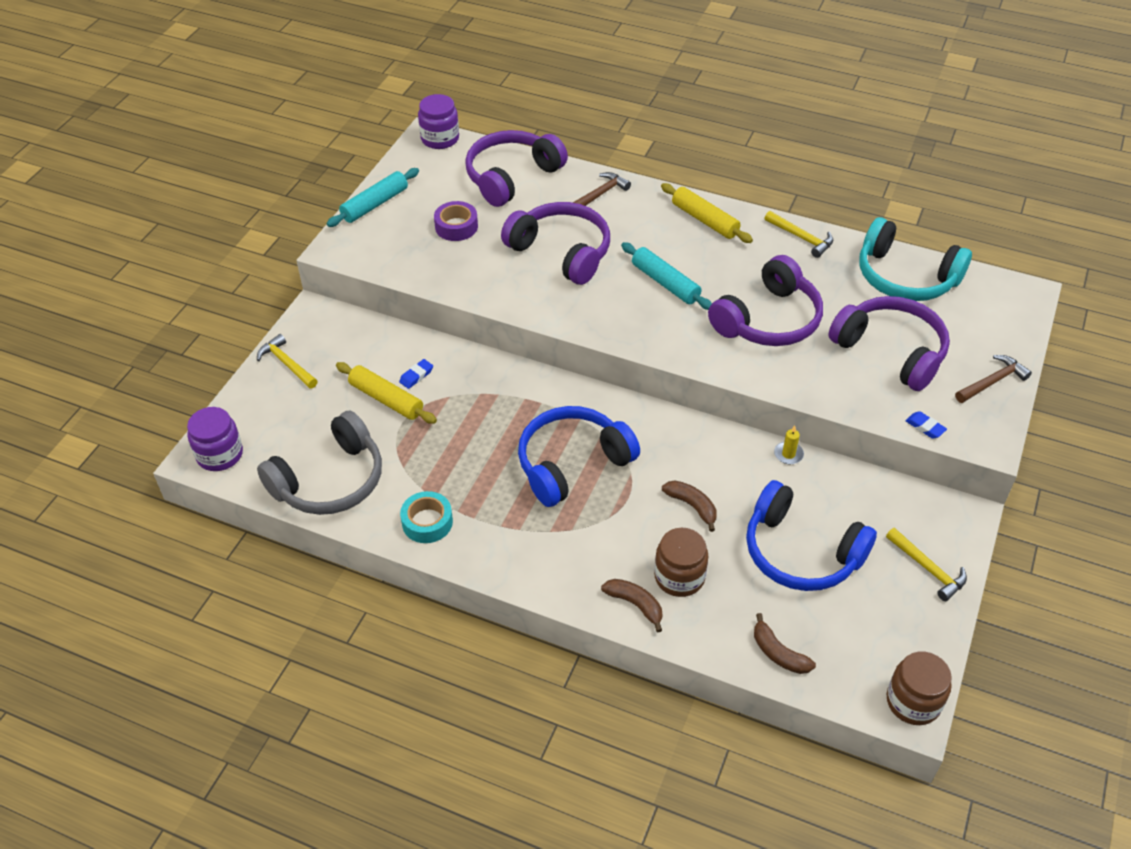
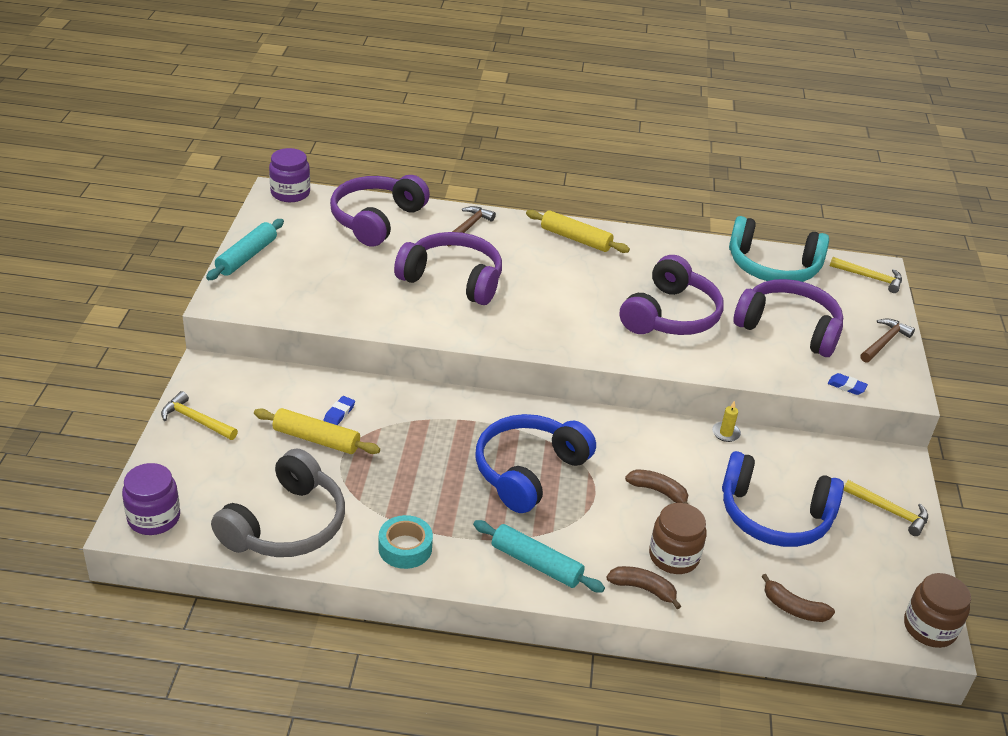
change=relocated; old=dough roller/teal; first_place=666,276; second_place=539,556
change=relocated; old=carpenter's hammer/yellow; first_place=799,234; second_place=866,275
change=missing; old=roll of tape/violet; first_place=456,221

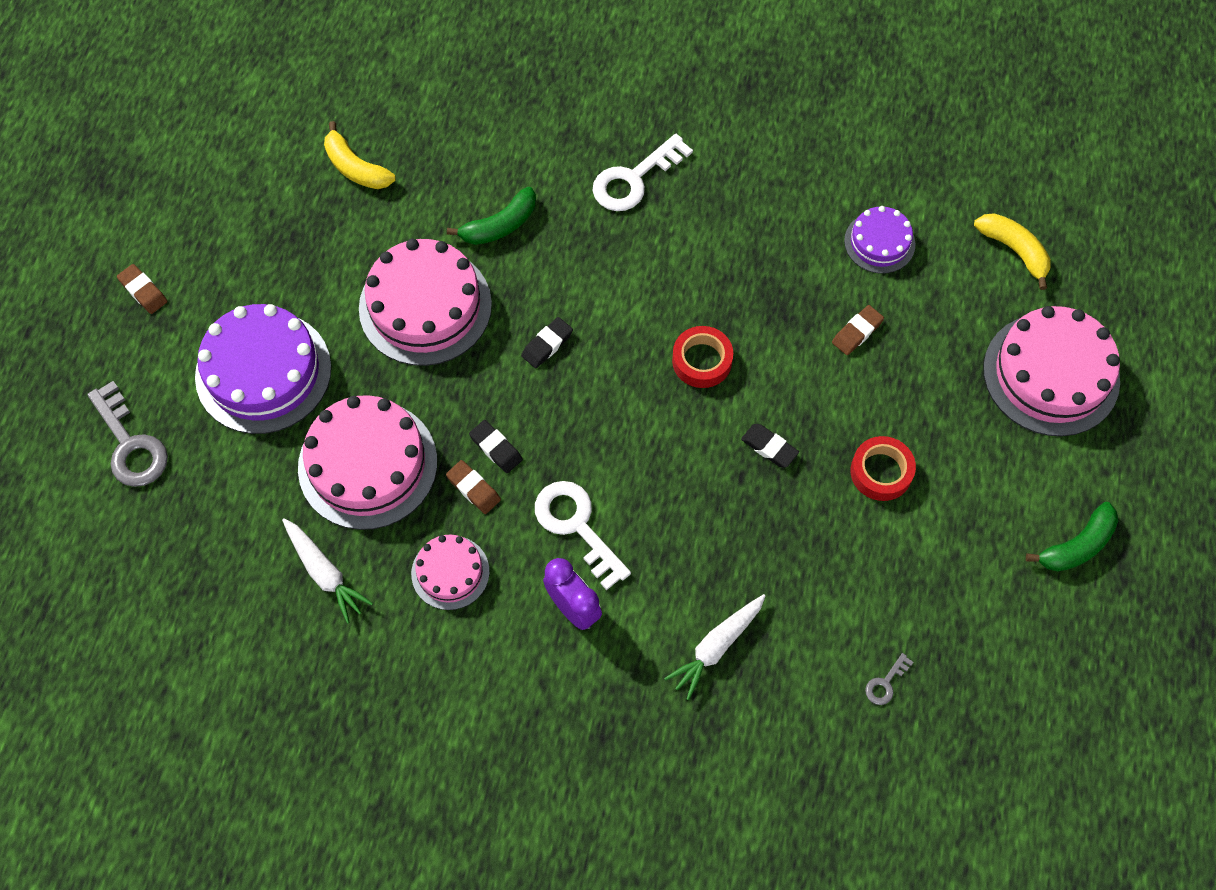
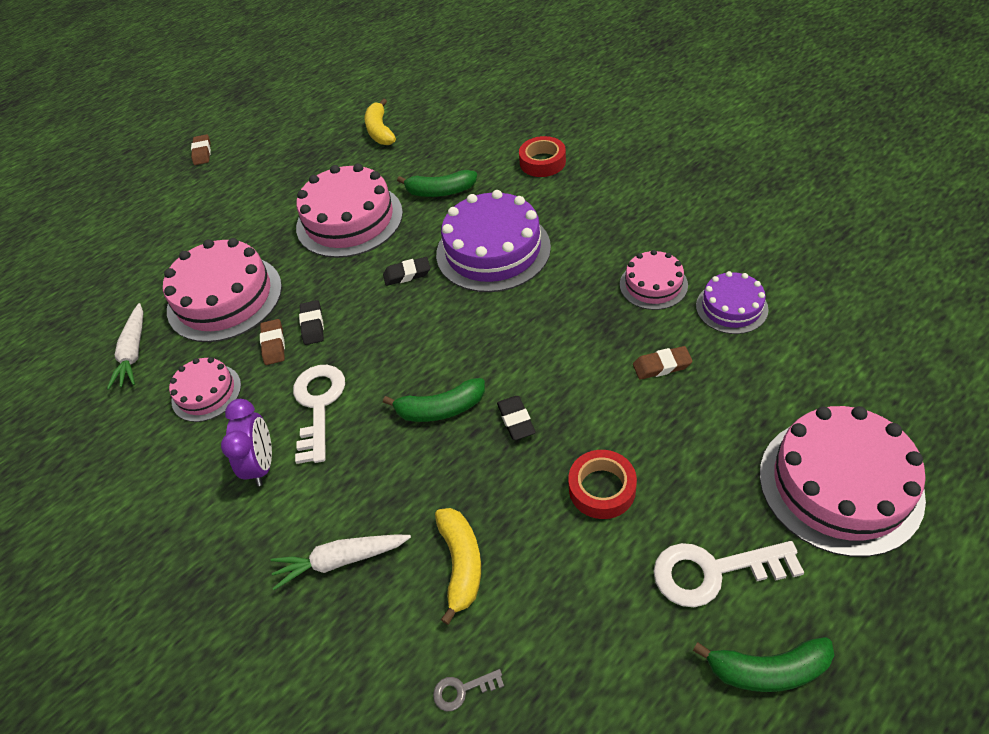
change=appeared; new=banana fruit/leaf-green; second_place=434,400
change=relocated; old=banana fruit/yellow; first_place=1012,251; second_place=458,566
change=relocated; old=cake/violet; first_place=263,369; second_place=493,241
change=relocated; old=roll of tape/crimson; first_place=702,357; second_place=542,156
change=appeared; new=cake/pink; second_place=654,280
change=relocated; old=key/snow-white; first_place=642,172; second_place=728,574
change=missing; old=key/grey; first_place=127,434

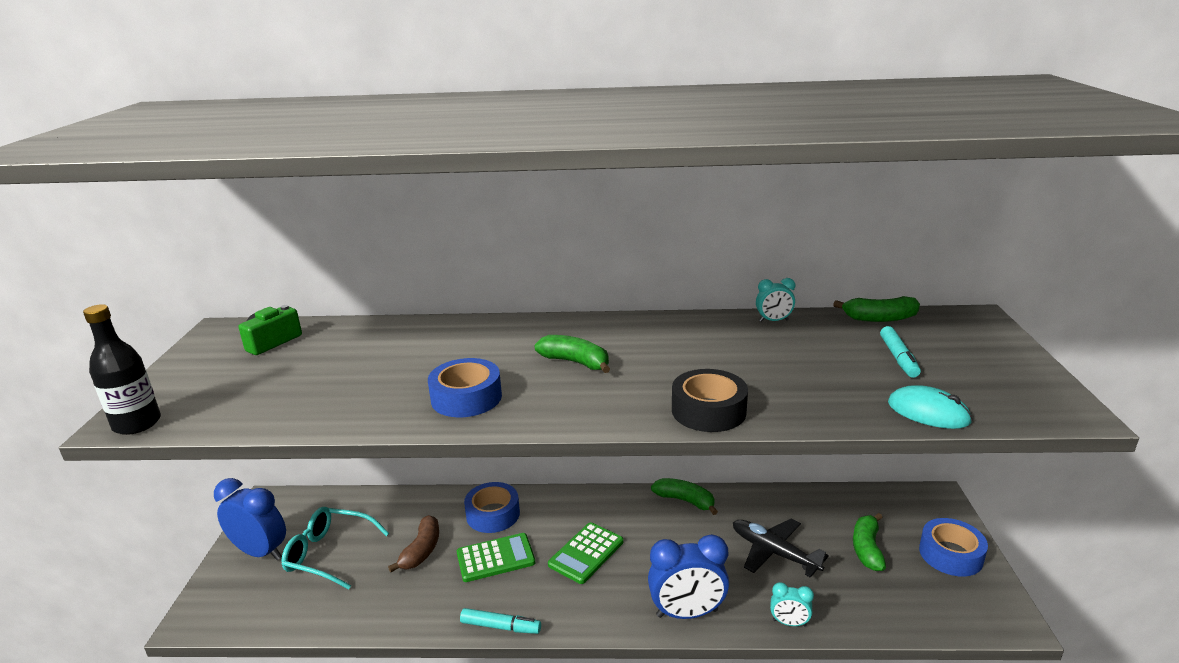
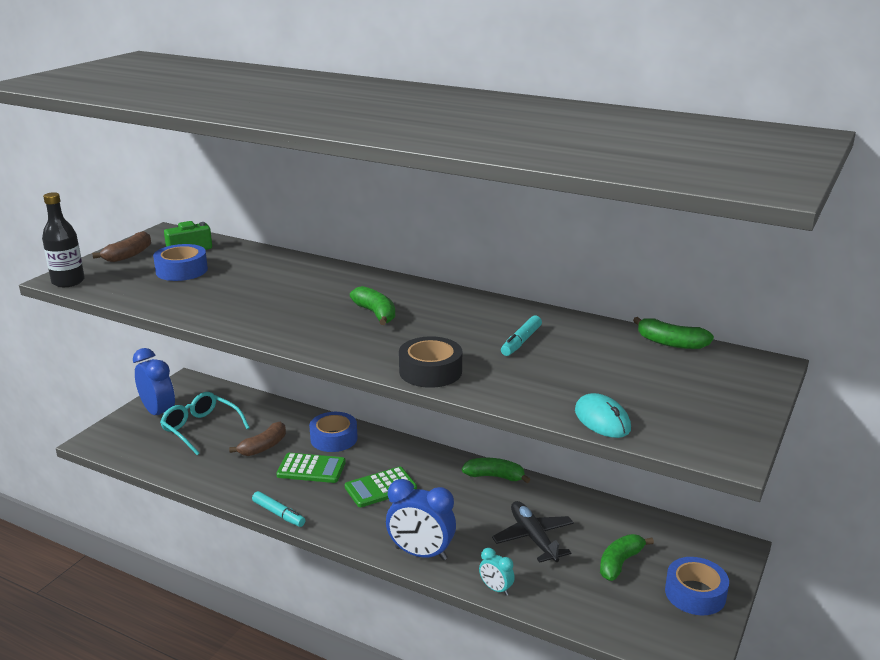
change=appeared; new=banana fruit/russet; second_place=121,246
change=relocated; old=roll of tape/royal blue; first_place=465,387; second_place=180,262
change=spun; old=banana fruit/leaf-green; first_place=684,496; second_place=496,470; degrees=-45
change=relocated; old=felt pen/teal; first_place=900,352; second_place=521,336
change=missing; old=clock/teal; first_place=775,300

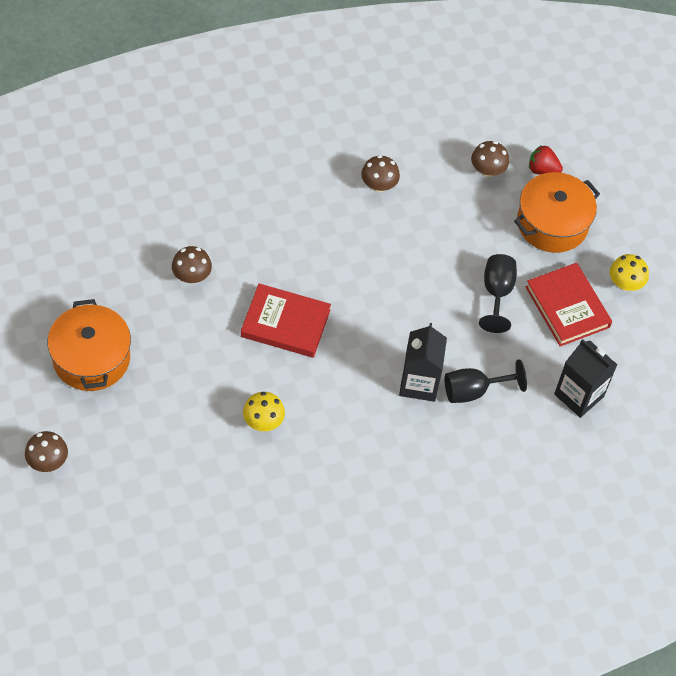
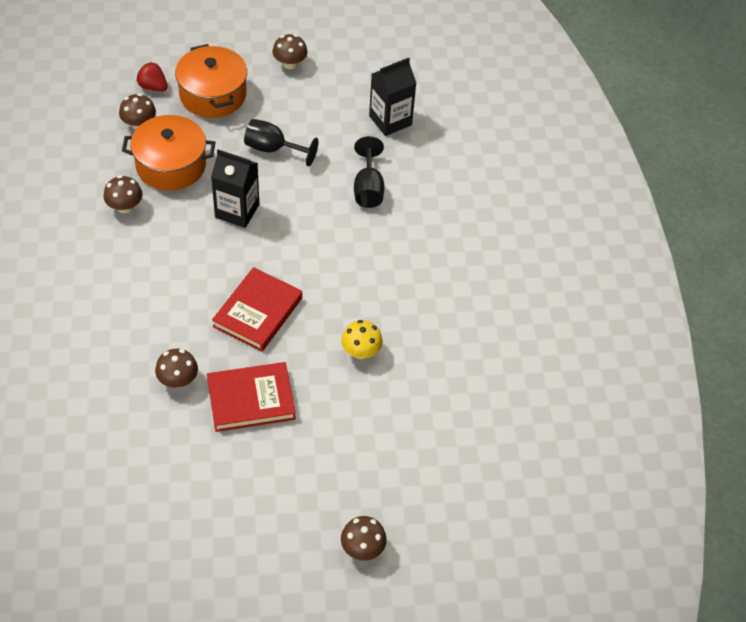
change=relocated; old=stockpot/bright orange; first_place=89,345; second_place=168,153
change=spun; old=toy strawberry/crimson; first_place=546,160; second_place=152,76; degrees=90
change=relocated; old=hardback/crimson; first_place=568,305; second_place=251,397
change=relocated; old=milk carton/ebony; first_place=423,362; second_place=235,188
change=colour; old=toadstool/yellow; new=toadstool/russet; first_place=629,272; second_place=290,51

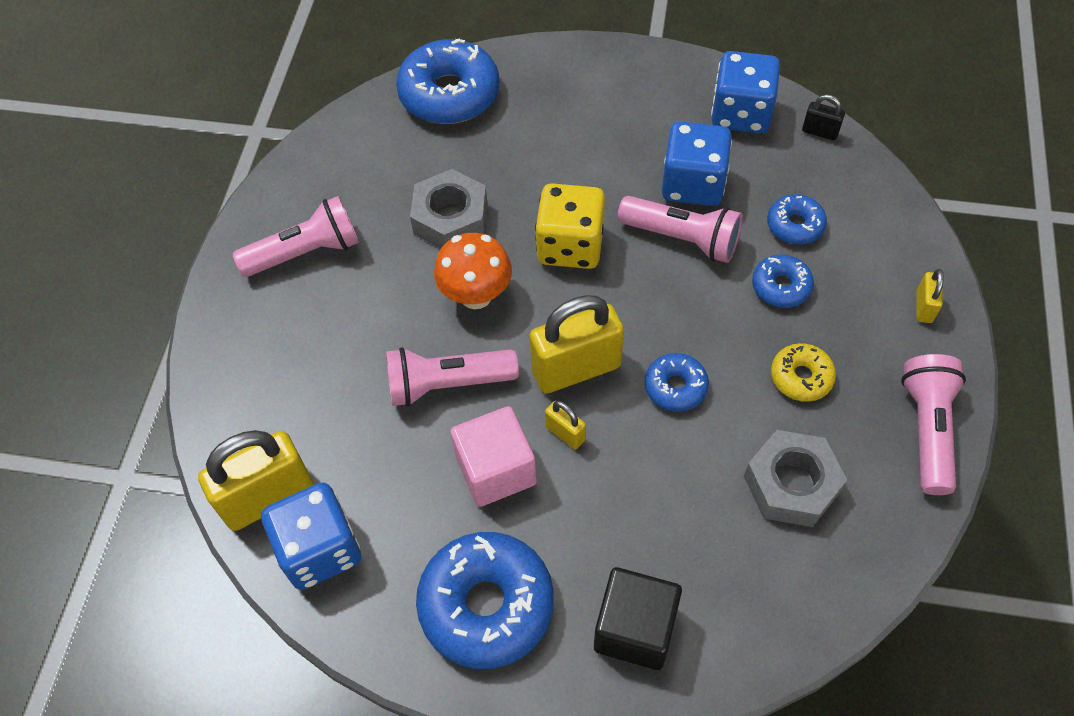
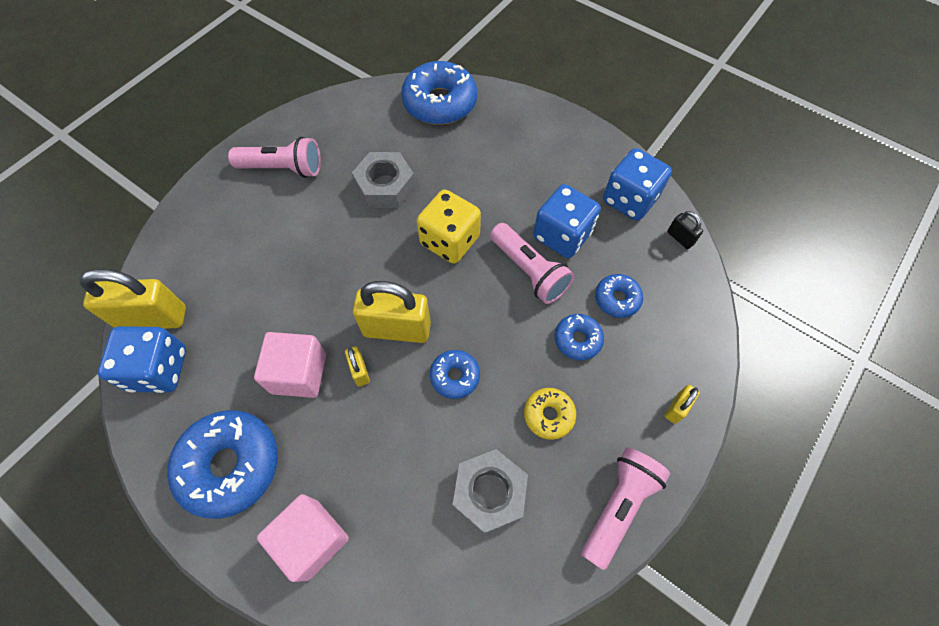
change=colour; old=solid cube/ebony; new=solid cube/pink; first_place=638,618; second_place=303,538
change=missing; old=pocket torch/pink; first_place=452,377
change=missing; old=toadstool/bright orange; first_place=473,271

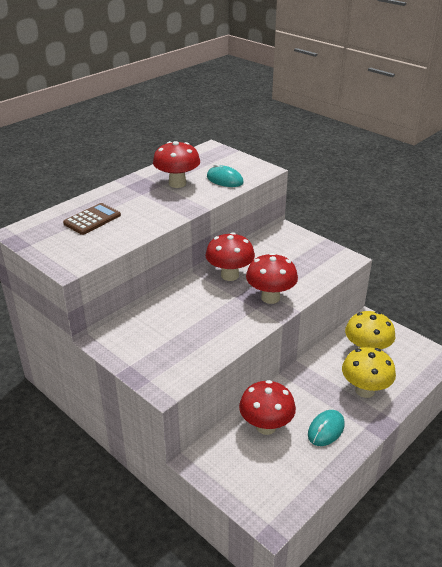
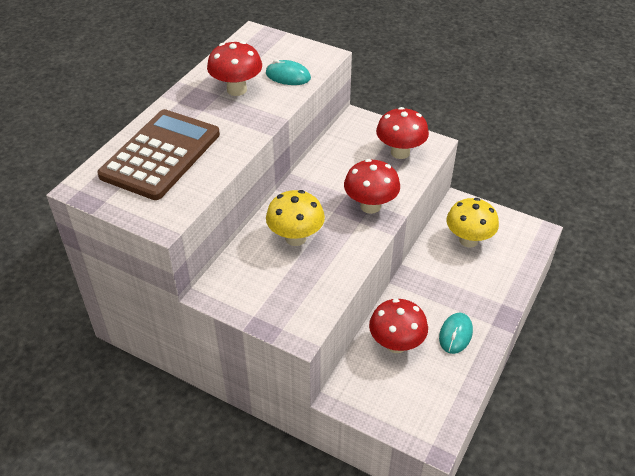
change=size; old=calculator/russet; first_place=92,219; second_place=158,154; factor=1.97
change=relocated; old=toadstool/yellow; first_place=369,372; second_place=295,218
change=relocated; old=toadstool/crimson; first_place=230,256; second_place=402,133

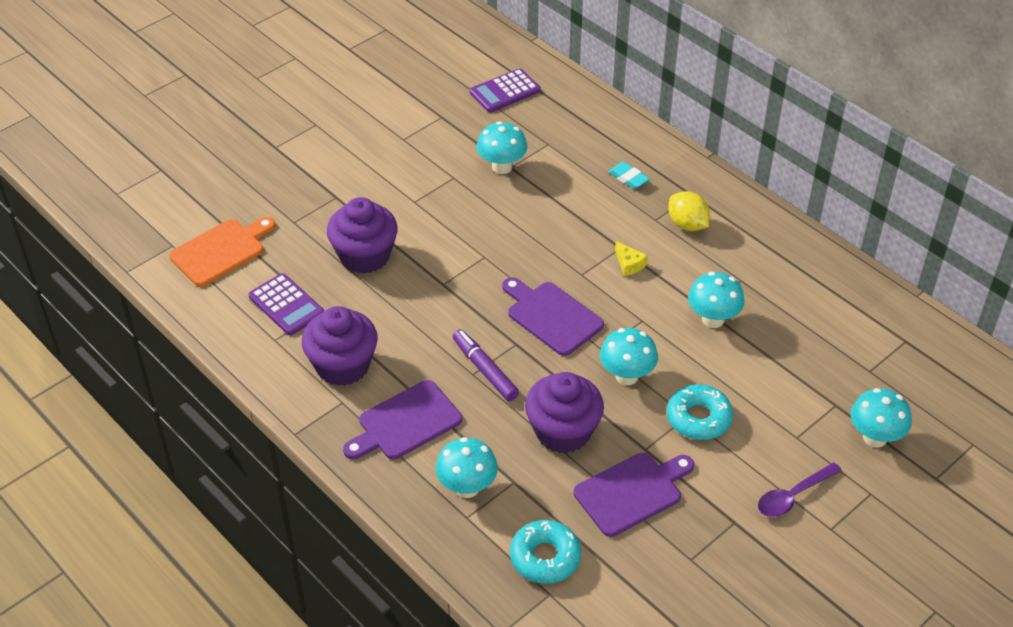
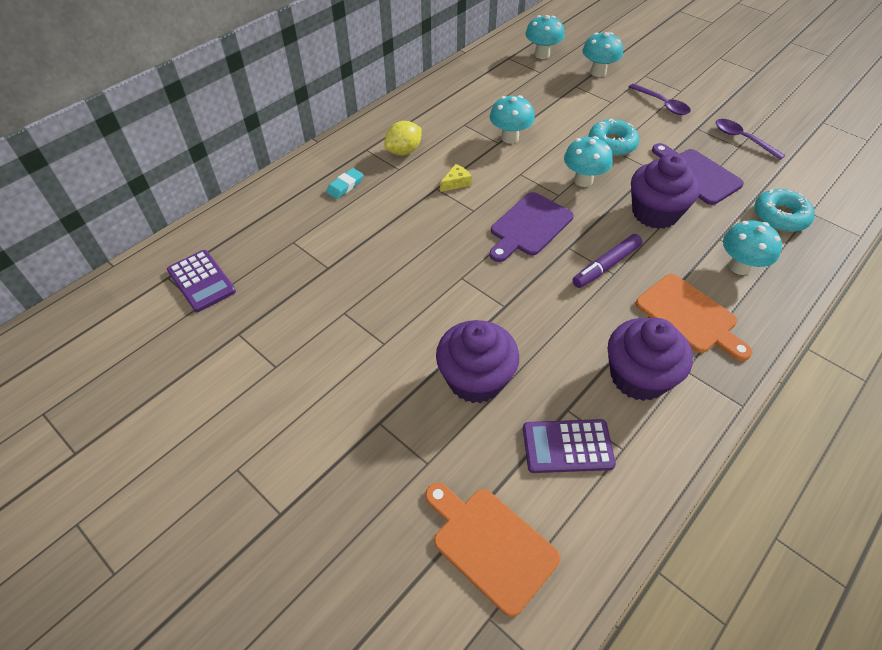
change=spun; old=calculator/violet; first_place=286,304; second_place=569,446; degrees=-135
change=relocated; old=toadstool/teal; first_place=502,147; second_place=544,37
change=colour; old=bread board/violet; new=bread board/bright orange; first_place=402,419; second_place=694,317
change=appeared; new=teaspoon/violet; second_place=750,139

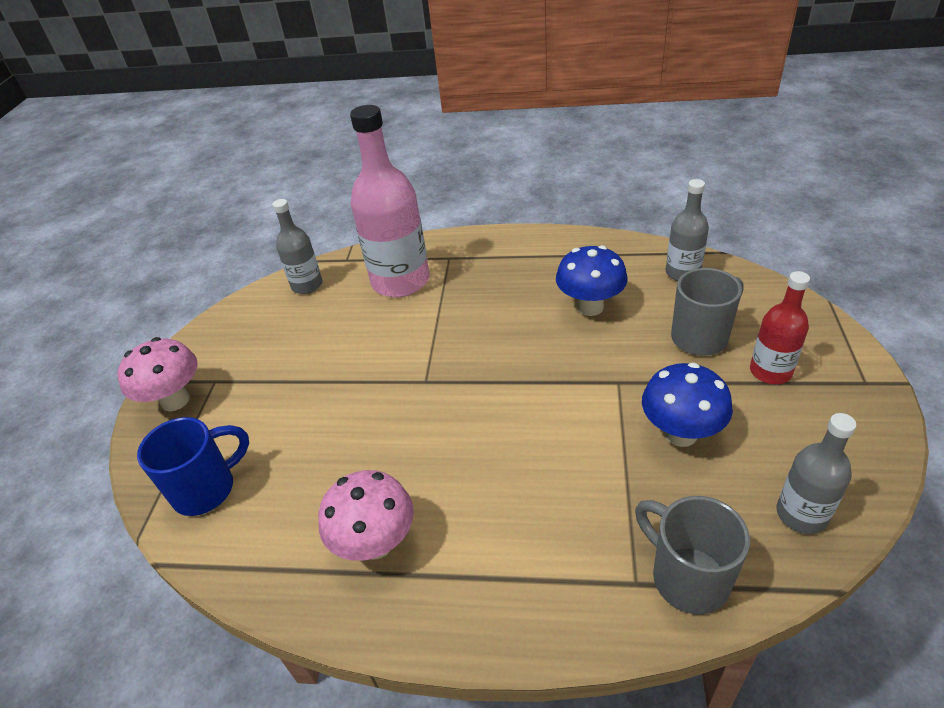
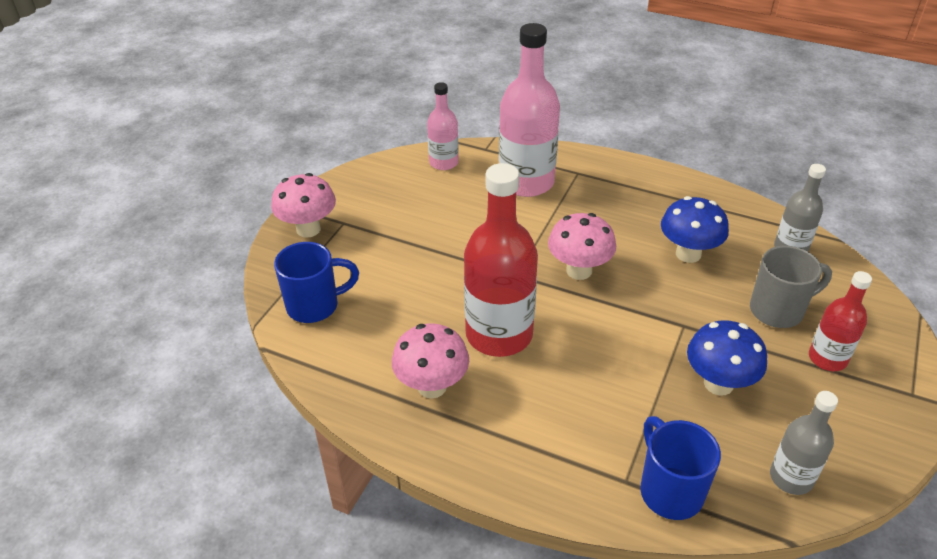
change=colour; old=flask/grey; new=flask/pink; first_place=297,246; second_place=443,126
change=appeared; new=flask/crimson; second_place=501,260
change=appeared; new=toadstool/pink; second_place=582,246
change=colour; old=coffee mug/grey; new=coffee mug/royal blue; first_place=692,555; second_place=680,468

